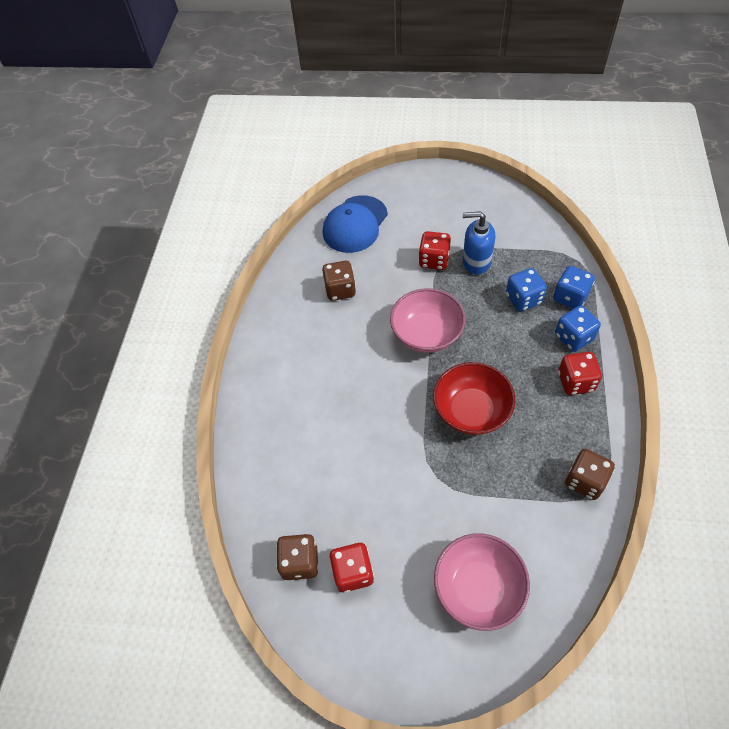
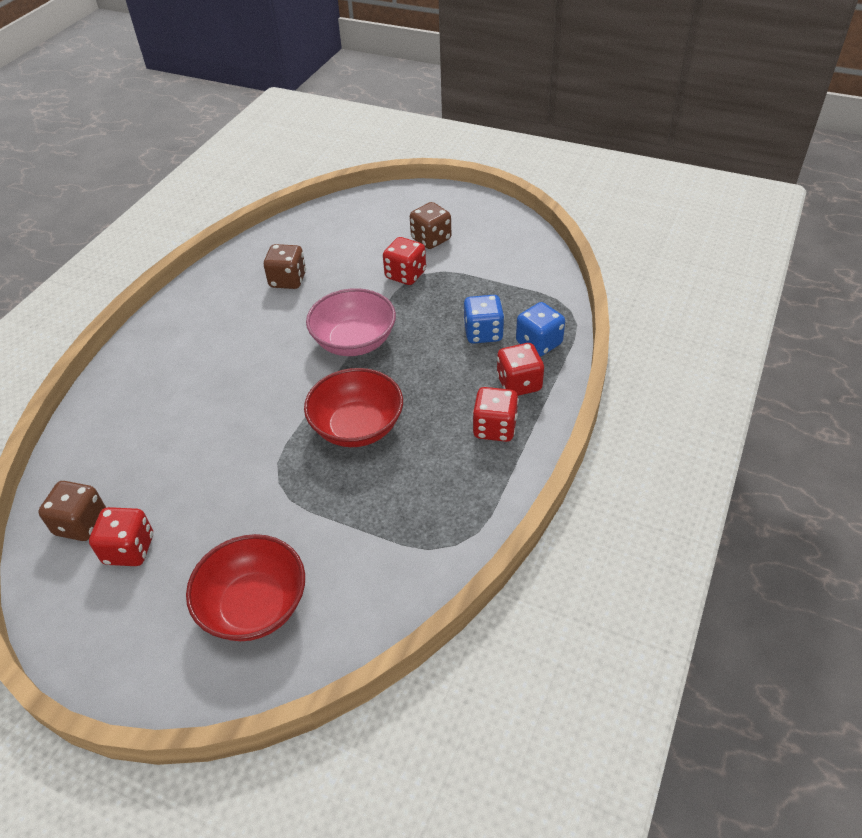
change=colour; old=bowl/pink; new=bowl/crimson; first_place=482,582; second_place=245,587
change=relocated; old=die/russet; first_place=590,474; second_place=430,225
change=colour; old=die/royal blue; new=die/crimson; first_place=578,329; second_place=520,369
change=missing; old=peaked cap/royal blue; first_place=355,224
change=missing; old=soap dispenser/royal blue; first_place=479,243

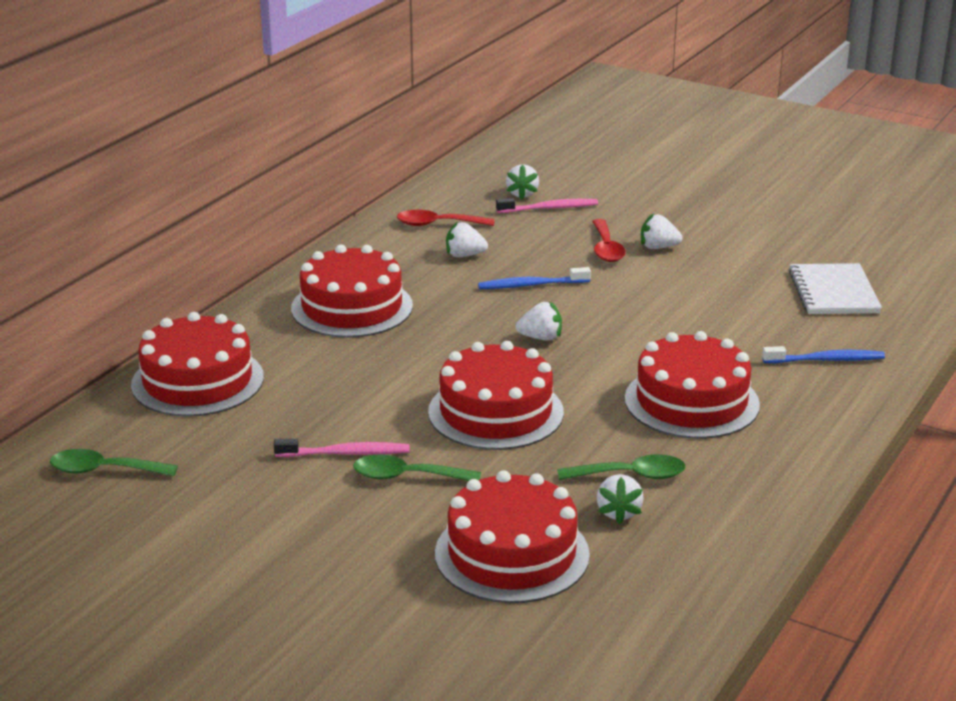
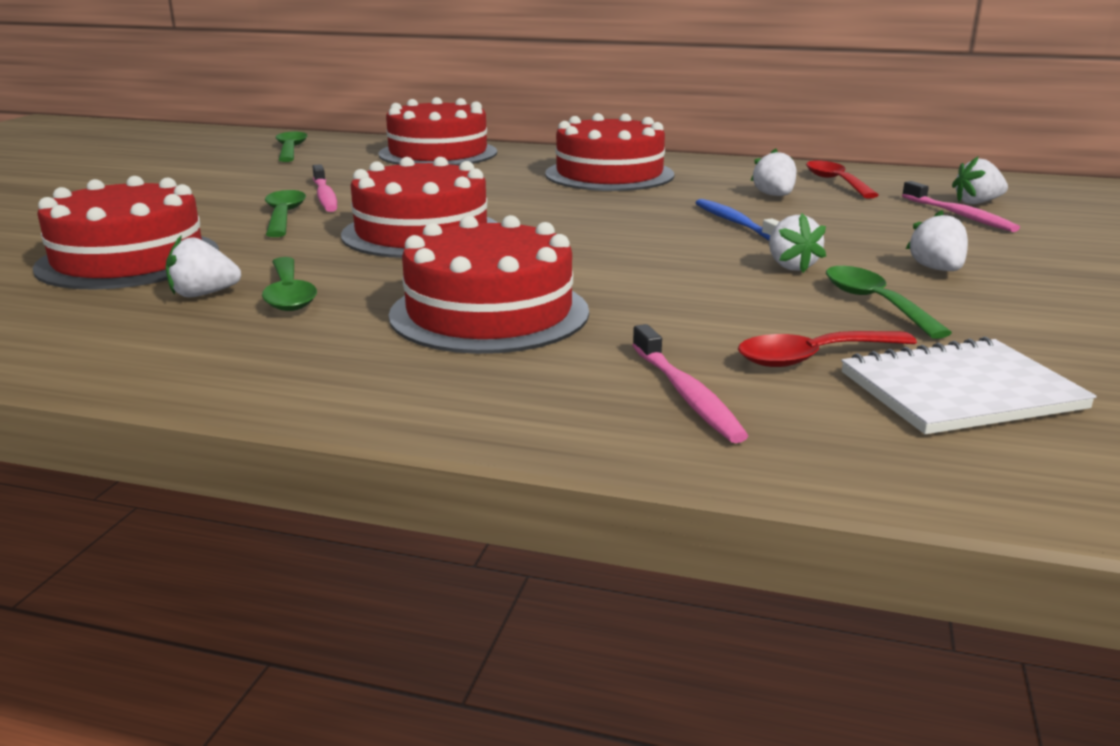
change=colour; old=toothbrush/royal blue; new=toothbrush/pink; first_place=823,354; second_place=690,383
change=relocated; old=teaspoon/crimson; first_place=609,240; second_place=827,349
change=relocated; old=toy strawberry/snow-white; first_place=539,321; second_place=797,243
change=appeared; new=teaspoon/leaf-green; second_place=889,302

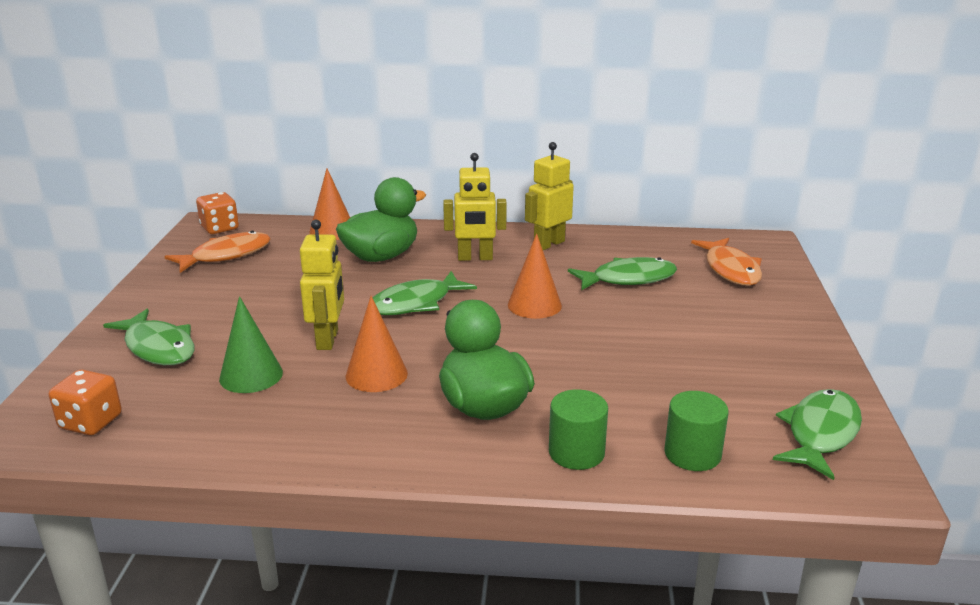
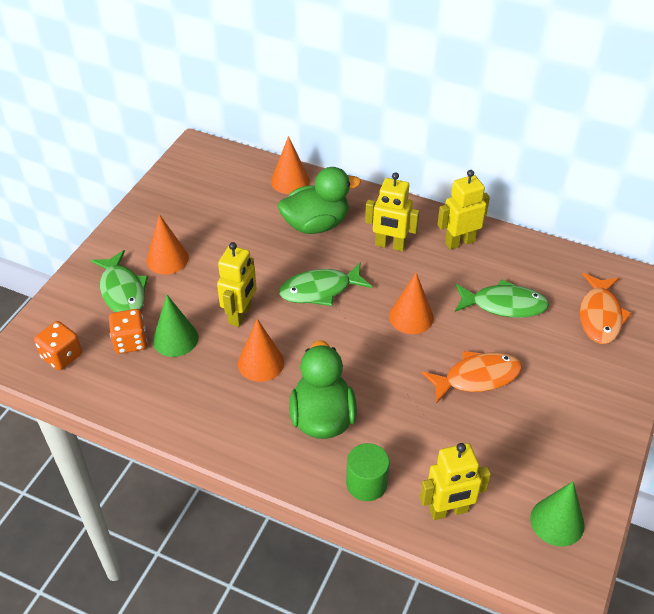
change=relocated; old=die/bright orange; first_place=217,213; second_place=128,331
change=appeared; new=solid cone/bright orange; second_place=167,244
change=exchanged; old=solid cylinder/leaf-green; new=toy robot/yellow; first_place=696,431; second_place=455,481
change=relocated; old=fish/bright orange; first_place=217,252; second_place=472,377
change=exchanged; old=fish/leaf-green; new=solid cone/leaf-green; first_place=817,434; second_place=557,514

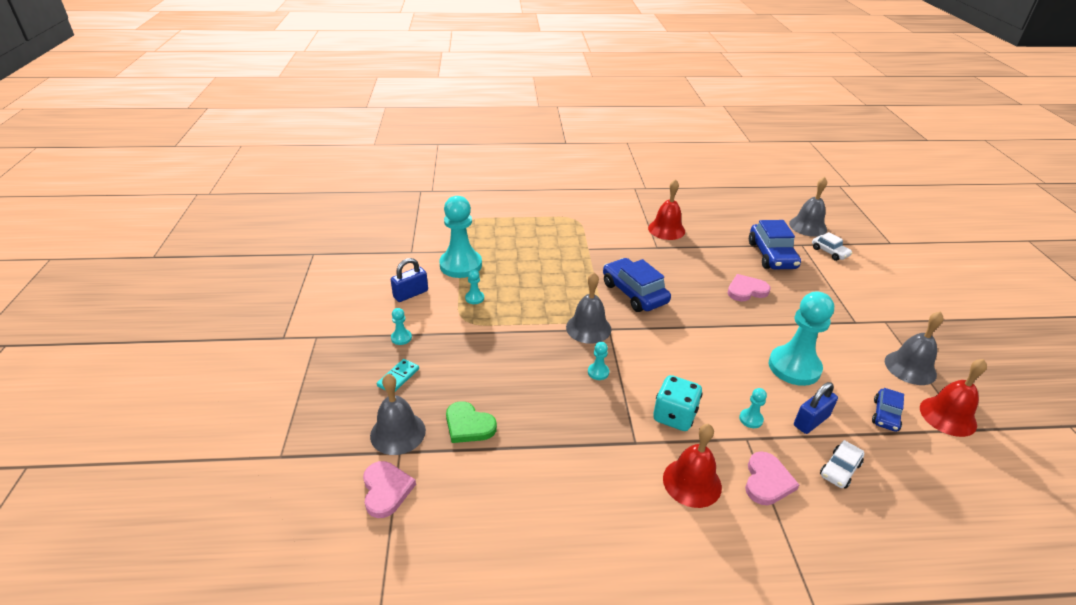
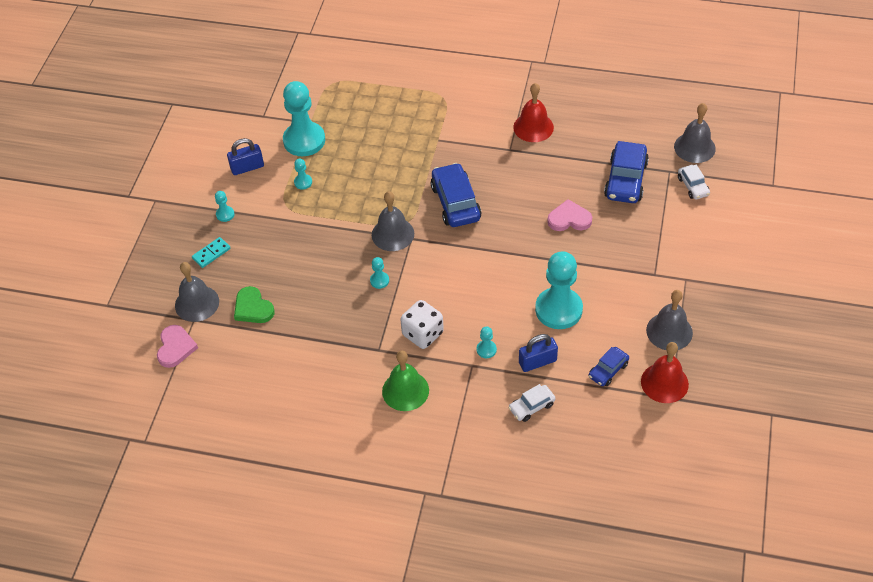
change=colour; old=school bell/crimson; new=school bell/leaf-green; first_place=692,466; second_place=405,381
change=colour; old=die/teal; new=die/snow-white; first_place=678,403; second_place=422,324
change=missing; old=heart/pink; first_place=772,478

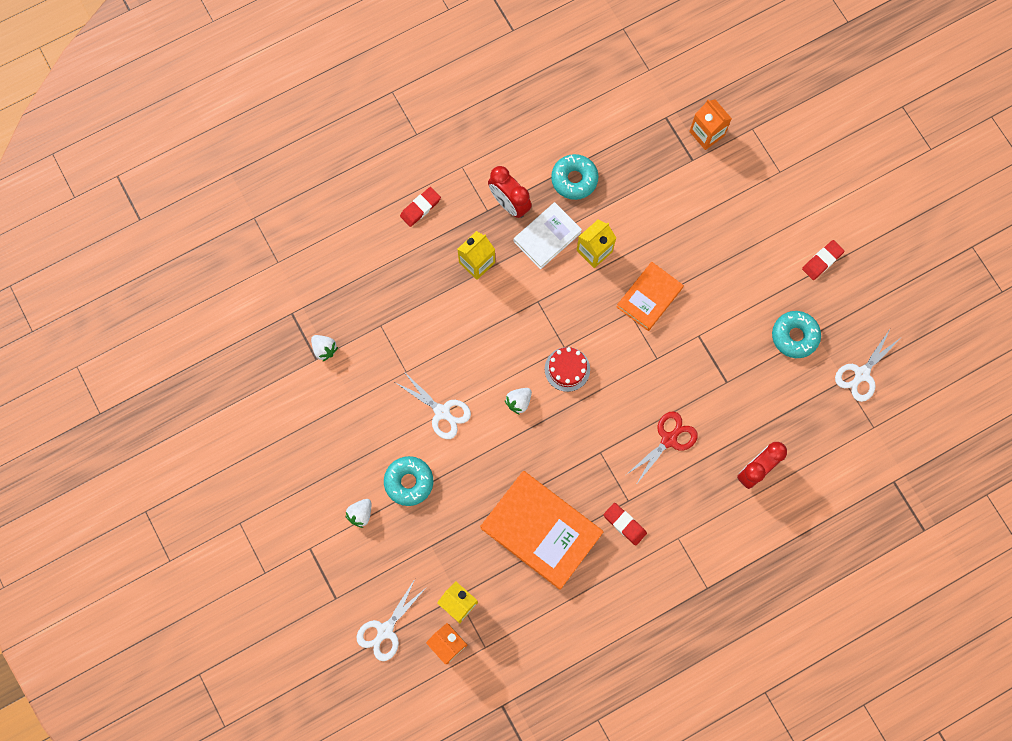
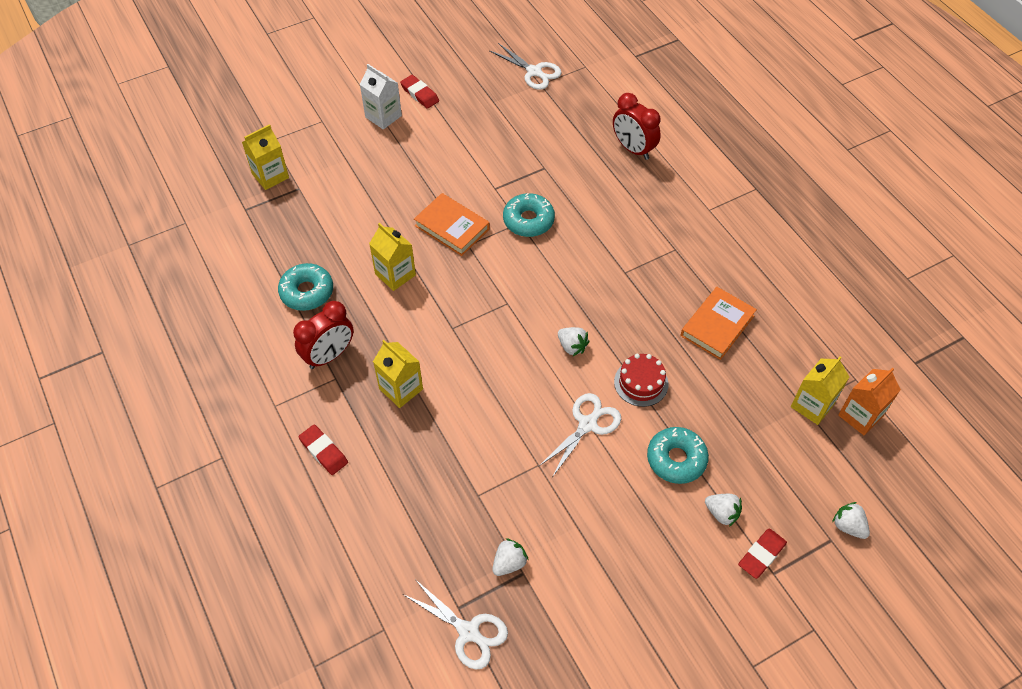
change=colour; old=milk carton/bright orange; new=milk carton/yellow; first_place=710,124; second_place=265,157
change=appeared; new=milk carton/snow-white; second_place=381,97
change=relocated; old=shears/snow-white; first_place=391,620; second_place=455,624
change=relocated; old=doughnut/teal; first_place=796,334; second_place=529,215
change=relocated; old=cake/crimson; first_place=567,369; second_place=641,380
change=size; old=hardback/bright orange; first_place=541,530; second_place=719,323; factor=0.59
change=relocated; old=eraser/crimson; first_place=625,524; second_place=762,553
change=appeared; new=toy strawberry/snow-white; second_place=851,520
change=missing; old=hardback/snow-white; first_place=548,235
change=missing; old=shears/crimson; first_place=662,447

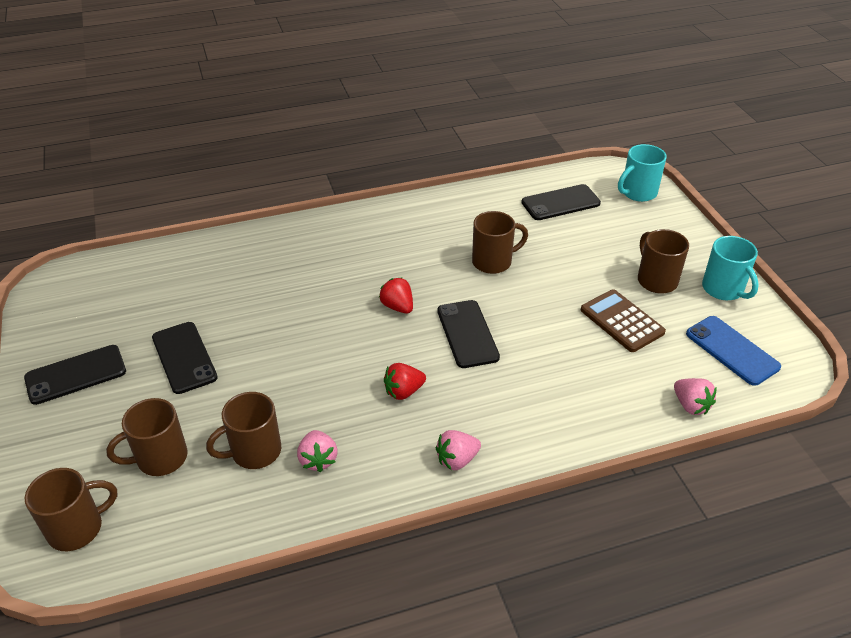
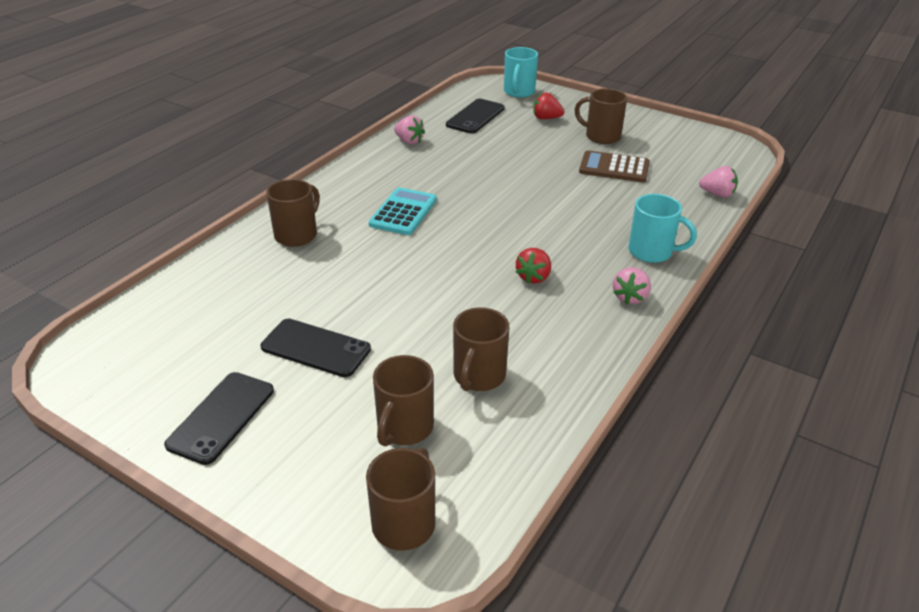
change=relocated; old=coffee mug/russet; first_place=500,242; second_place=293,213
change=appeared; new=calculator/teal; second_place=403,211
change=relocated; old=toy strawberry/pink; first_place=317,451; second_place=409,129
change=relocated; old=toy strawberry/crimson; first_place=396,295; second_place=549,106
change=relocated; old=coffee mug/teal; first_place=730,268; second_place=662,228
change=missing; old=smartphone/ebony; first_place=468,334
change=missing; old=smartphone/royal blue; first_place=733,351

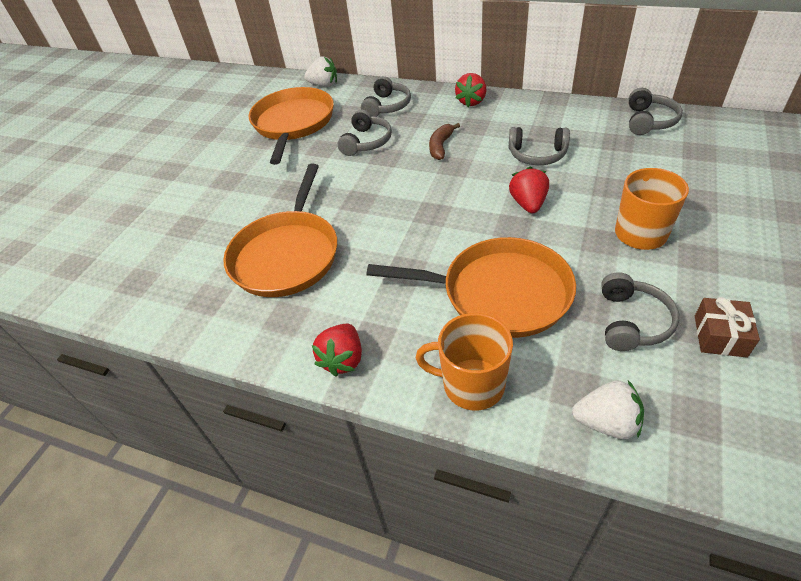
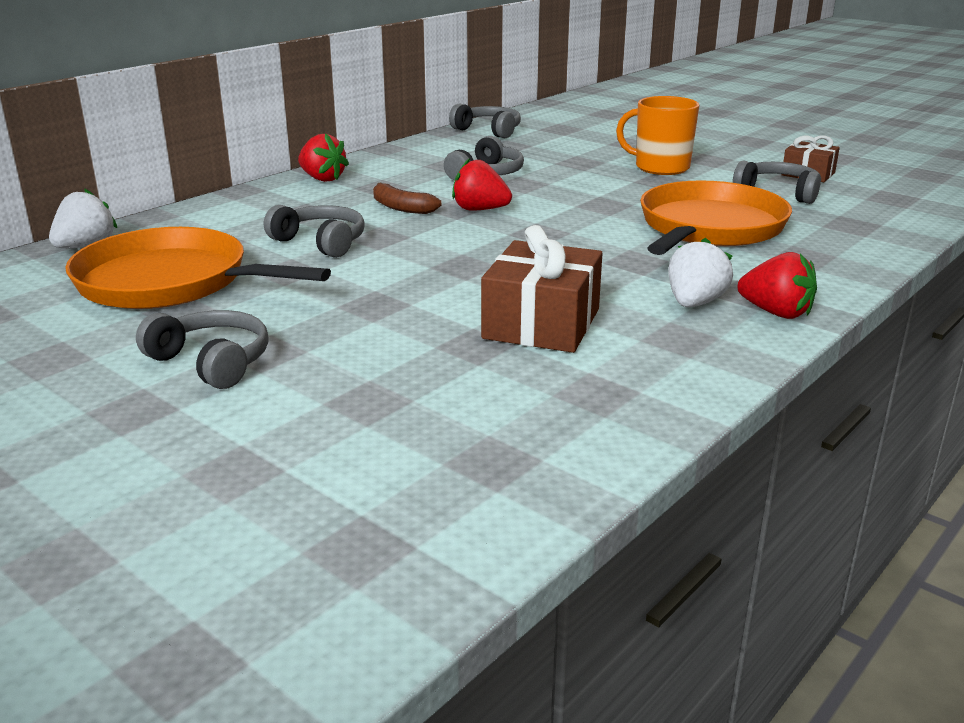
change=relocated; old=headset/grey; first_place=386,96; second_place=202,349
change=relocated; old=toy strawberry/crimson; first_place=529,189; second_place=482,184
change=exchanged; old=skillet/bright orange; new=gift/russet; first_place=280,230; second_place=541,289
change=relocated; old=toy strawberry/snow-white; first_place=608,409; second_place=700,272
change=missing; old=coffee mug/bright orange; first_place=464,362

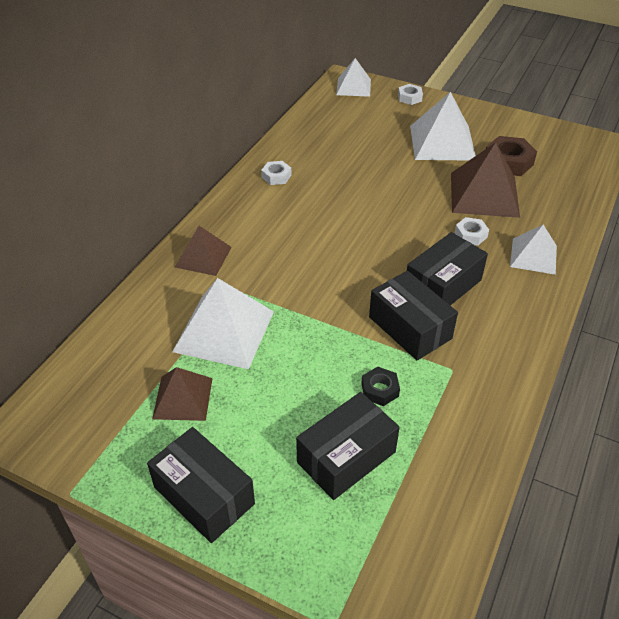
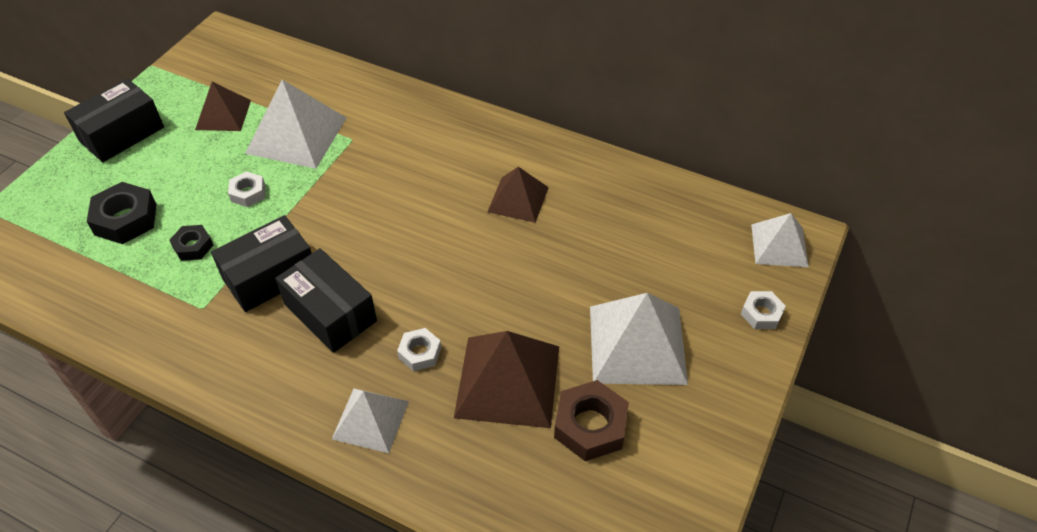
change=exchanged; old=box/ebony; new=hex nut/ebony; first_place=348,446; second_place=121,213
change=relocated; old=hex nut/snow-white; first_place=276,173; second_place=246,189
change=relocated; old=solid pyramid/russet; first_place=203,251; second_place=518,195

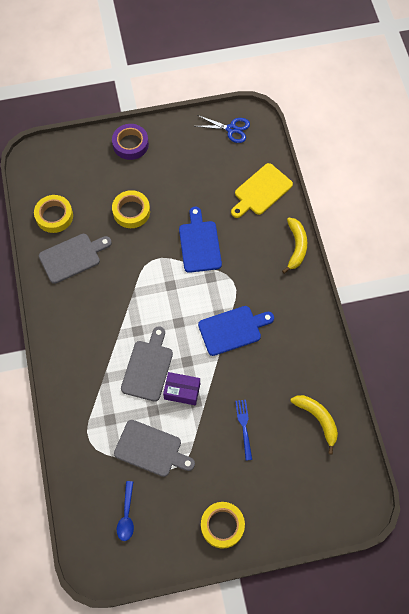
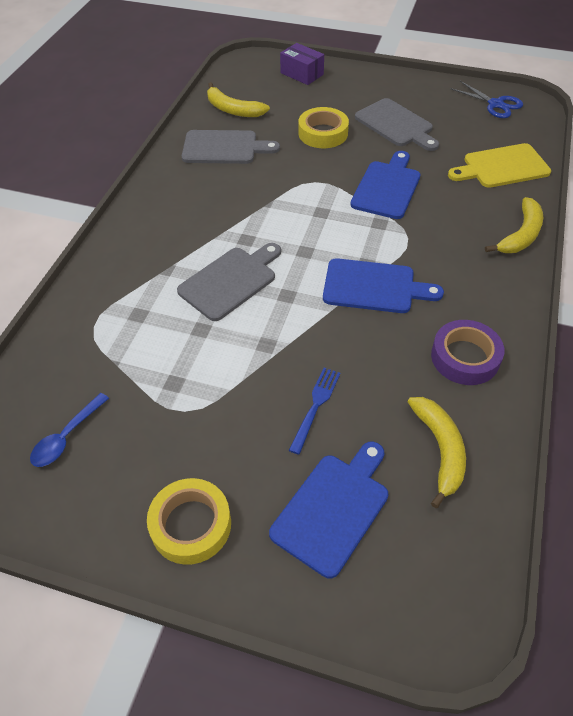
change=exchanged; old=roll of tape/yellow; new=banana fruit/yellow; first_place=53,214; second_place=238,99
change=appeared; new=bread board/royal blue; second_place=328,510
change=relocated; old=box/violet; first_place=181,388; second_place=302,64
change=relocated; old=bread board/grey; first_place=154,448; second_place=397,124
change=relocated; old=roll of tape/violet; first_place=130,142; second_place=467,352

